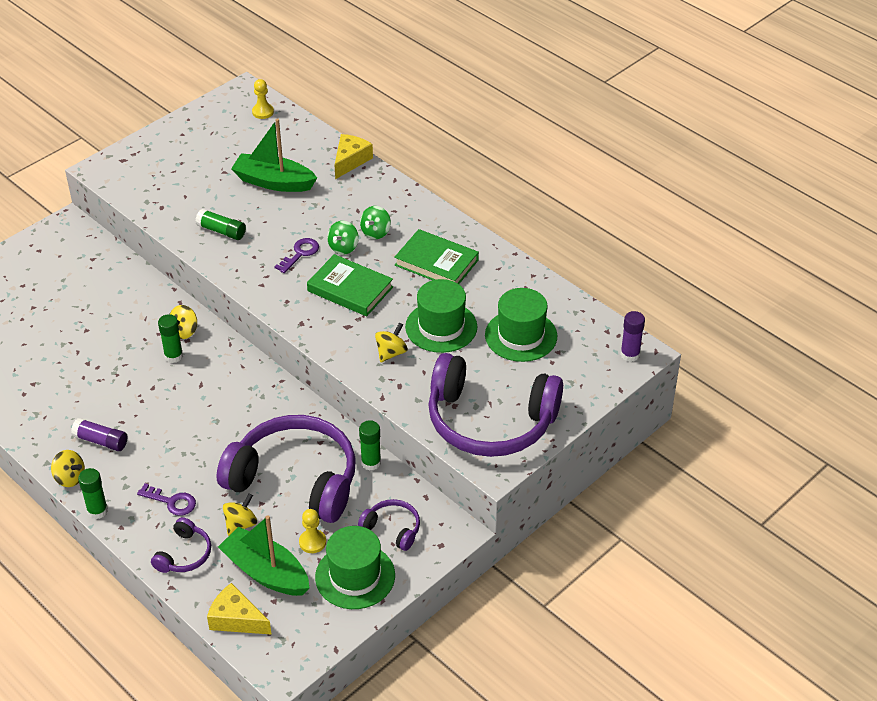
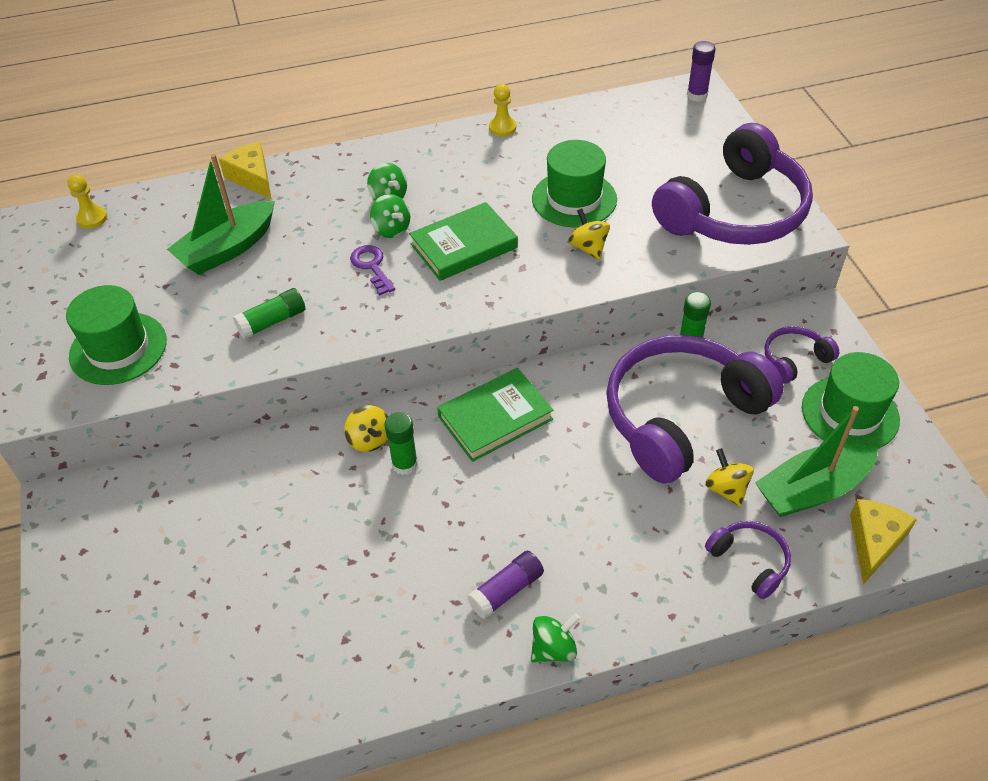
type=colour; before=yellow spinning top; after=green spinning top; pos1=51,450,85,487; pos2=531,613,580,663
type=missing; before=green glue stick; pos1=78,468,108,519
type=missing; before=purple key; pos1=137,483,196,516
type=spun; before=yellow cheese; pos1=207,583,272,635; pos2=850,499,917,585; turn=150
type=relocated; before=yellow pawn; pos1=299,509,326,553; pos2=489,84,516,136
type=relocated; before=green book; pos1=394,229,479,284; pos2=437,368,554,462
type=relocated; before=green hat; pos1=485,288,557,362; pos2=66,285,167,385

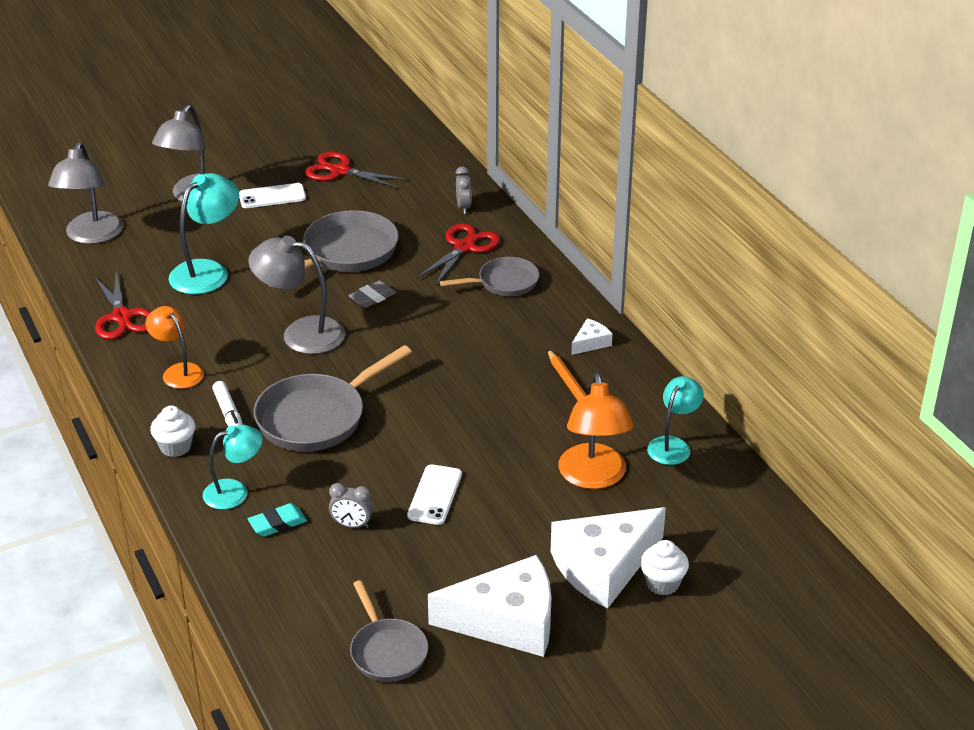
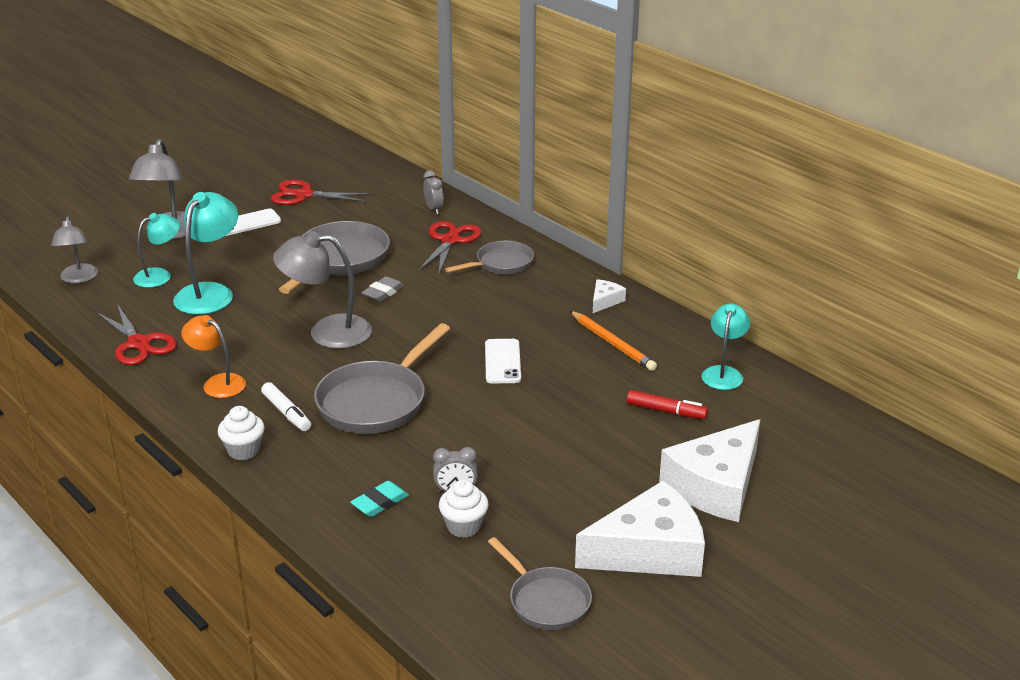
type=size; before=grey lamp; pos1=48,142,123,244; pos2=51,216,98,283; scale=0.65
type=relocated; before=turquoise lamp; pos1=202,425,263,510; pos2=133,213,180,288
type=relocated; before=white phone; pos1=407,464,462,525; pos2=485,339,521,383
type=exchanged; before=orange lamp; after=red marker; pos1=558,373,633,489; pos2=627,390,708,419
type=relocated; before=white cupcake; pos1=640,540,689,595; pos2=439,480,489,538

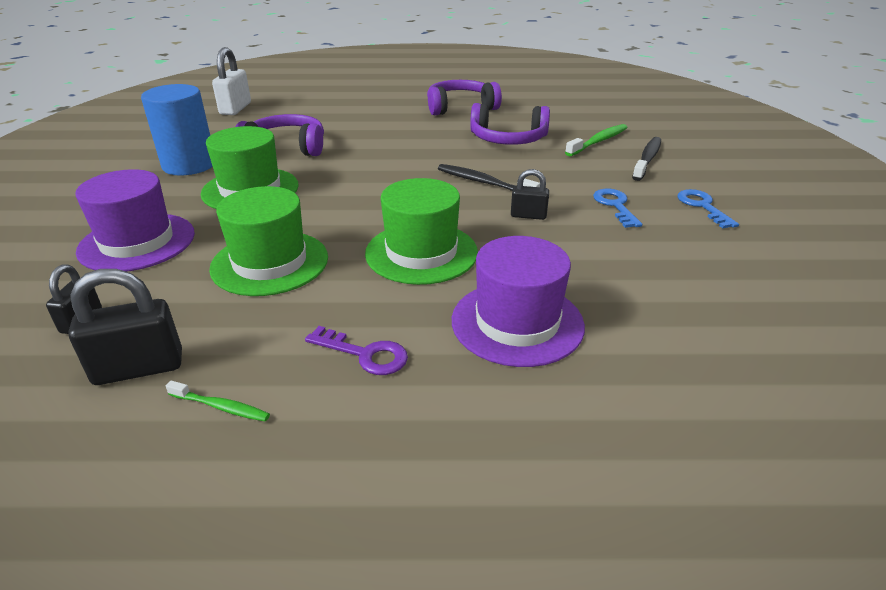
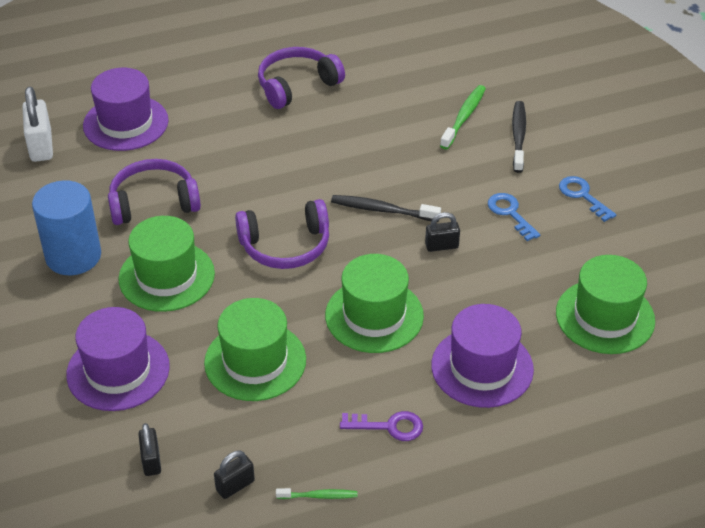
type=size; before=black padlock; pos1=68,269,182,385; pos2=214,451,255,499; scale=0.6
type=relocated; before=purple headphones; pos1=470,103,550,145; pos2=235,199,329,269
type=appeared; after=purple hat; pos2=83,68,169,151
type=appeared; after=green hat; pos2=556,255,655,354

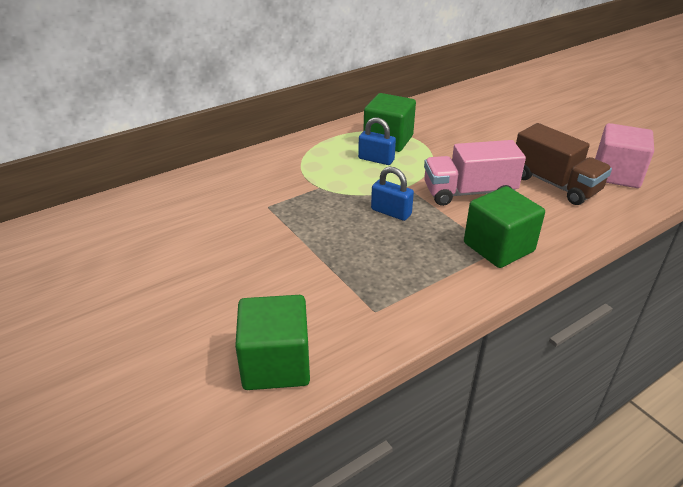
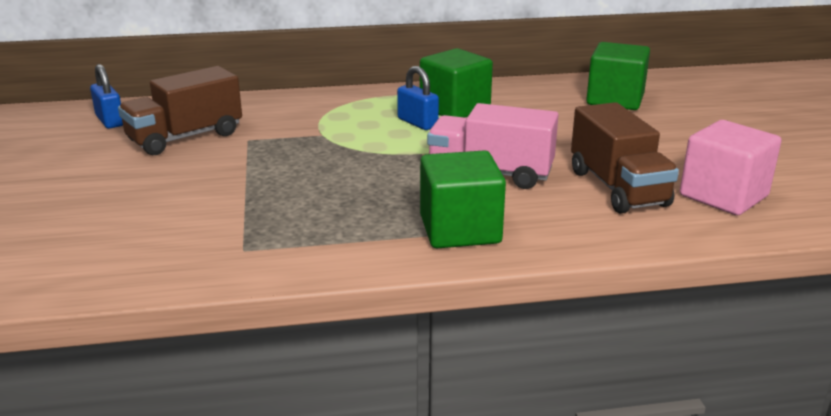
type=relocated; before=green cube; pos1=235,295,310,390; pos2=586,42,650,110
type=relocated; before=blue padlock; pos1=371,167,414,221; pos2=90,64,123,128
type=appeared; after=brown truck; pos2=118,66,242,155

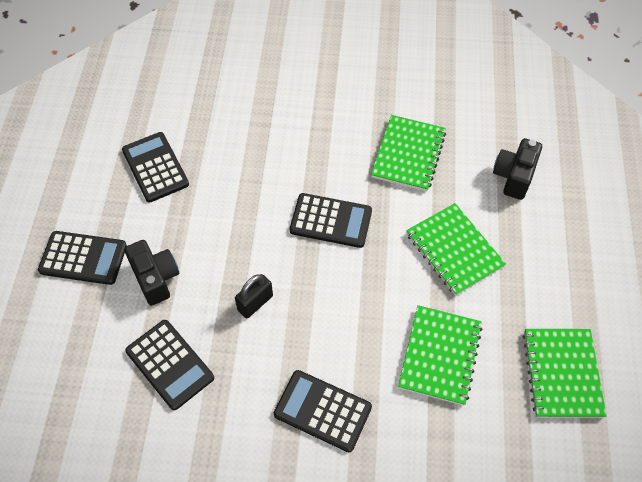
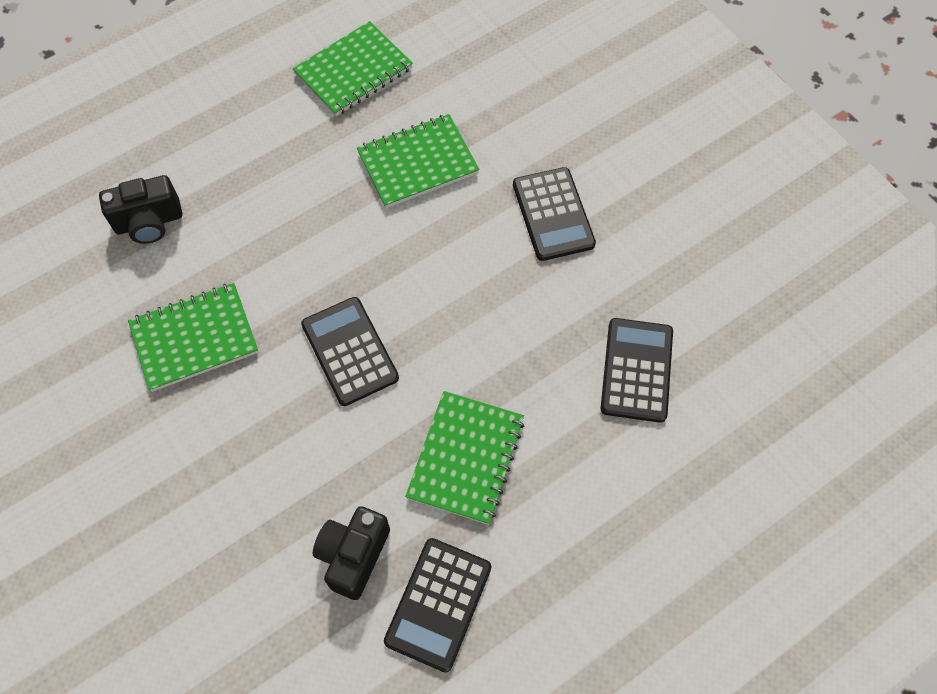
type=missing; before=black calculator; pos1=38,231,127,285
type=relocated; before=black camera; pos1=124,240,179,306; pos2=313,506,390,600
type=missing; before=black padlock; pos1=235,274,273,318
type=relocated; before=green notebook; pos1=406,203,506,296; pos2=405,391,524,525

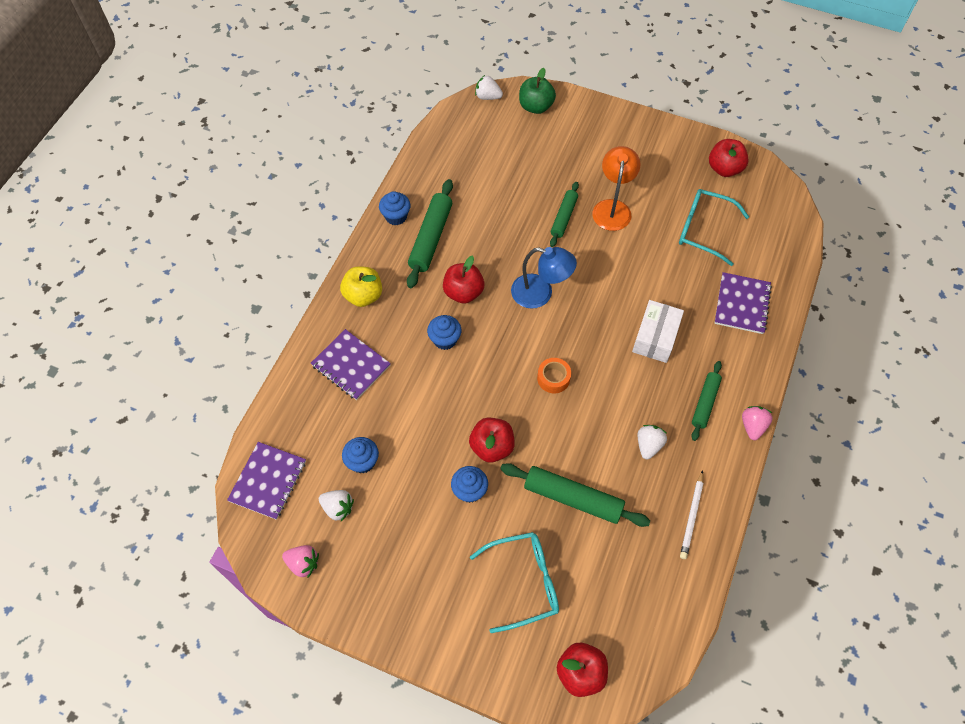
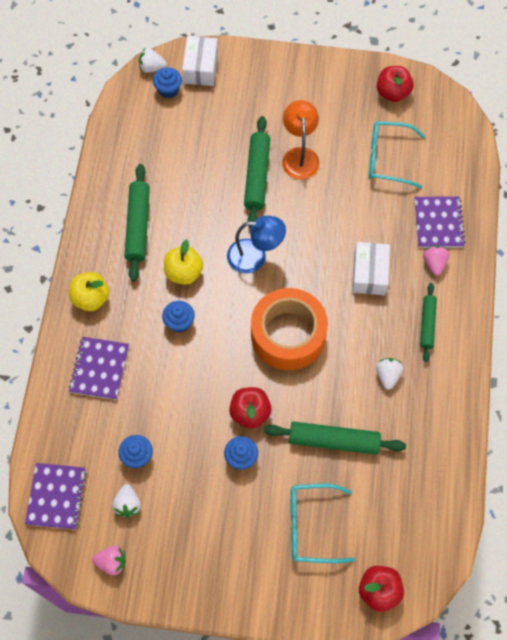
type=spun; before=purple notebook; pos1=311,329,391,400; pos2=69,337,129,400; turn=75
type=spun; before=white strawberry; pos1=319,490,354,521; pos2=112,484,141,517; turn=75
type=relocated; before=blue cupcake; pos1=379,191,411,225; pos2=153,67,182,98
type=colour; before=red apple; after=yellow apple; pos1=443,256,484,304; pos2=164,239,203,285
type=spun; before=turquoise glasses; pos1=470,532,559,633; pos2=291,484,355,563; turn=-150
type=exchanged; before=green apple; after=white box; pos1=519,68,556,114; pos2=182,36,218,86
type=size; before=orange tape; pos1=537,358,571,393; pos2=251,288,328,370; scale=2.45
type=size; before=green rolling pin; pos1=550,182,579,247; pos2=244,116,270,228; scale=1.59
type=missing; before=white pencil; pos1=680,470,703,559
type=relocated; before=pink strawberry; pos1=742,406,773,440; pos2=423,245,449,276

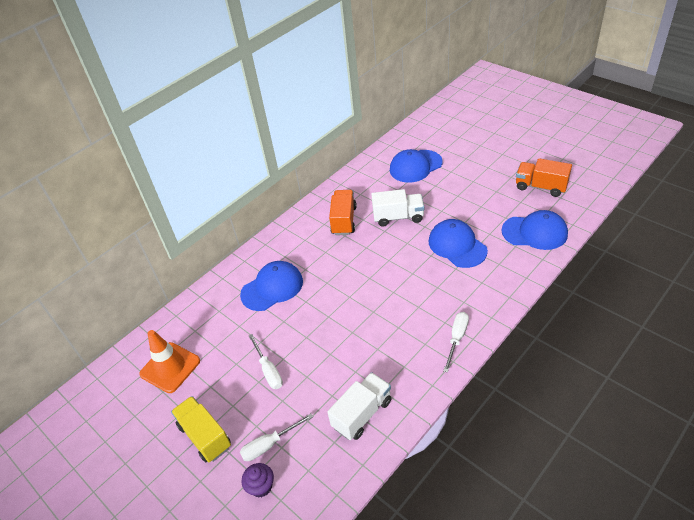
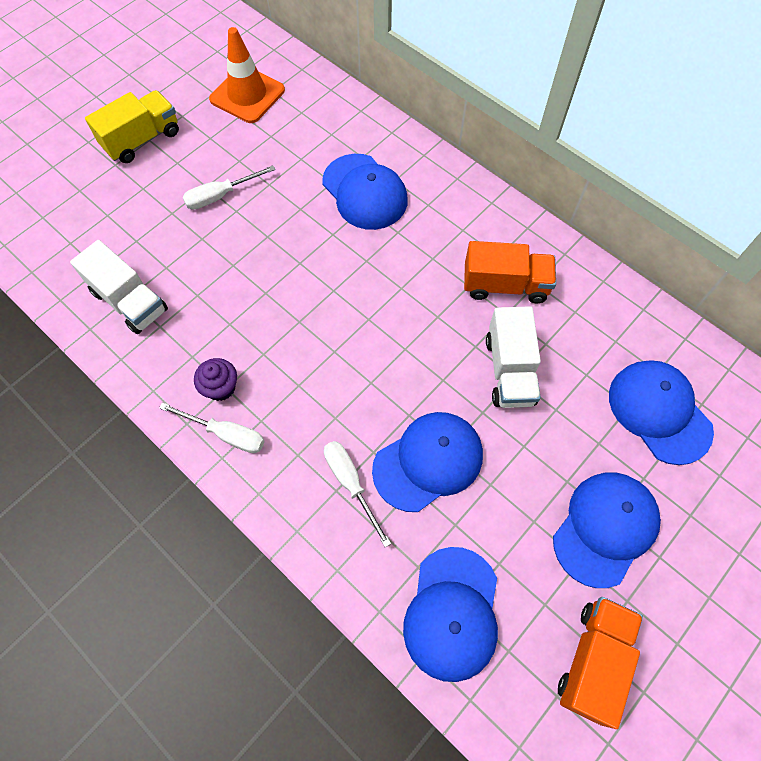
type=relocated; before=white screwdriver; pos1=240,414,313,461; pos2=324,441,391,547
type=relocated; before=purple cupcake; pos1=241,463,274,497; pos2=194,358,237,401
type=appeared; after=blue cap; pos2=553,472,661,588

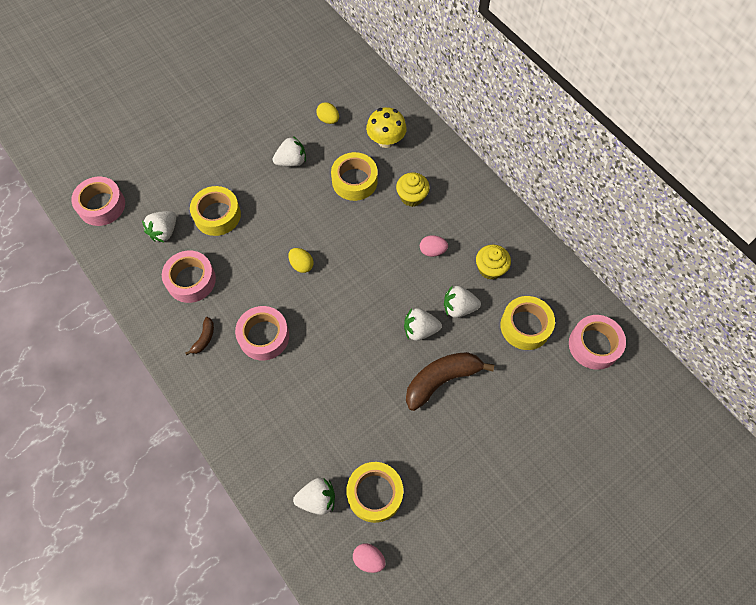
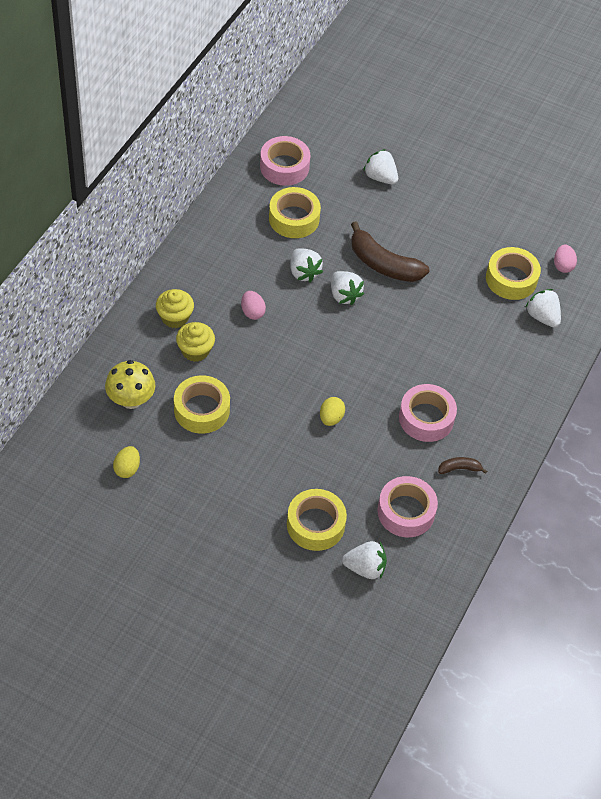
type=missing; before=pink tape; pos1=71,177,125,226
type=relocated; before=white strawberry; pos1=272,136,306,166; pos2=363,149,398,184
type=relocated; before=yellow cupcake; pos1=476,245,511,280; pos2=156,289,194,328

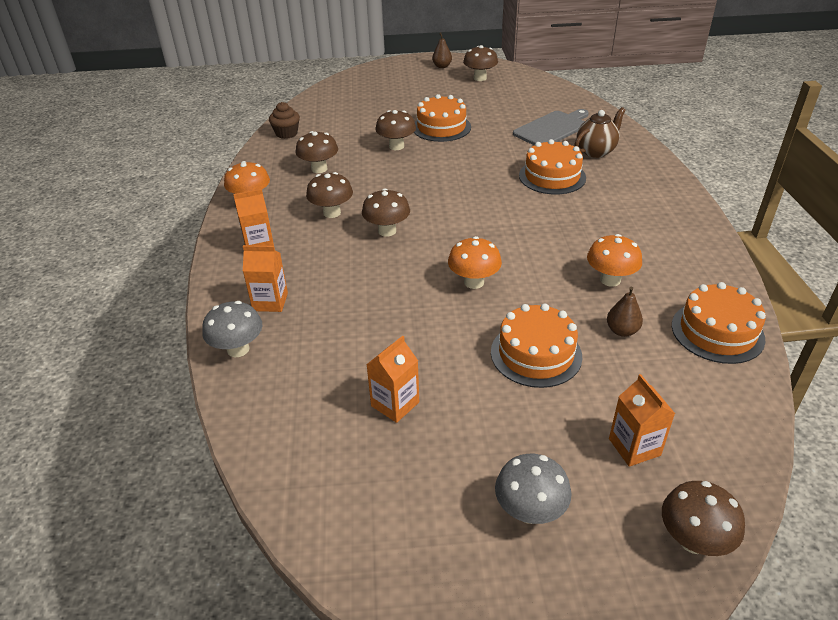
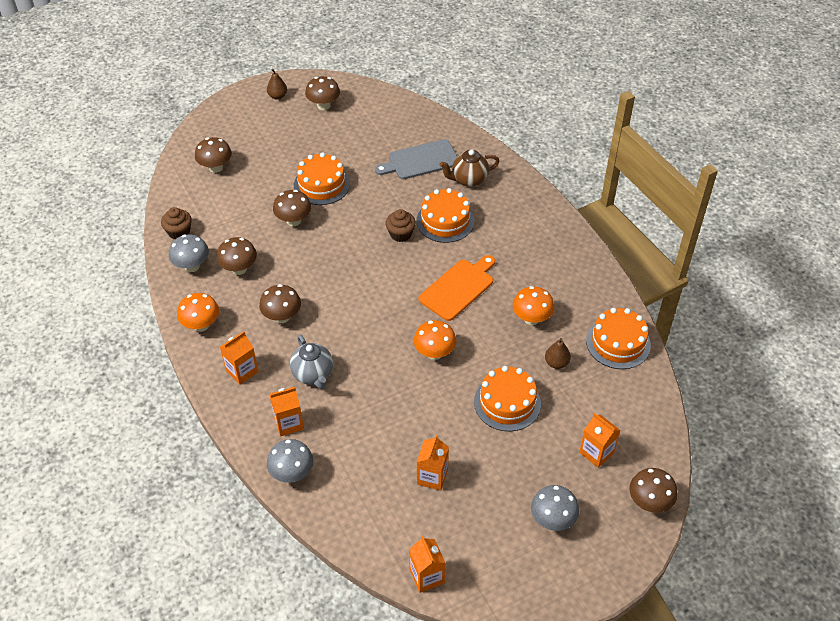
type=relocated; before=brown mushroom; pos1=362,188,410,237; pos2=195,137,232,173
type=spun; before=grey cutting board; pos1=513,109,589,145; pos2=375,139,458,179; turn=-135
type=spun; before=brown teapot; pos1=574,107,626,158; pos2=440,149,499,187; turn=-135
type=appeared; after=grey mushroom; pos2=169,235,209,272
type=appeared; after=grey teapot; pos2=290,334,333,389
type=appeared; after=brown cupcake; pos2=385,209,416,242
type=appeared; after=orange carton; pos2=409,536,445,593
type=appeared; after=orange cutting board; pos2=419,255,495,321

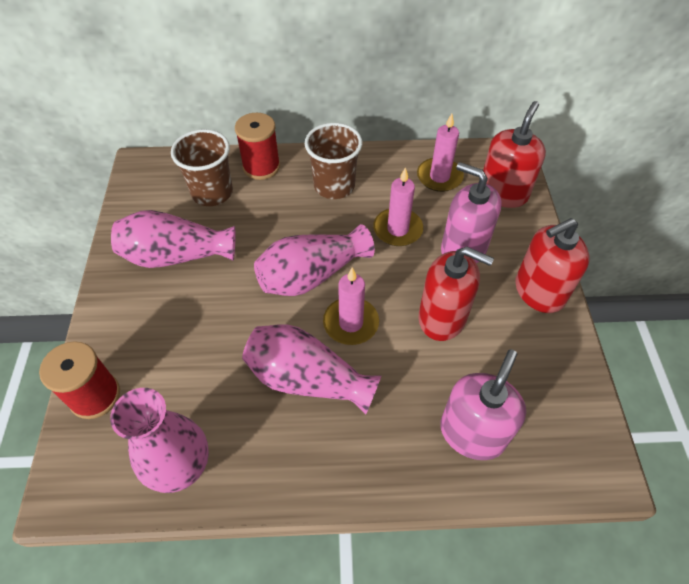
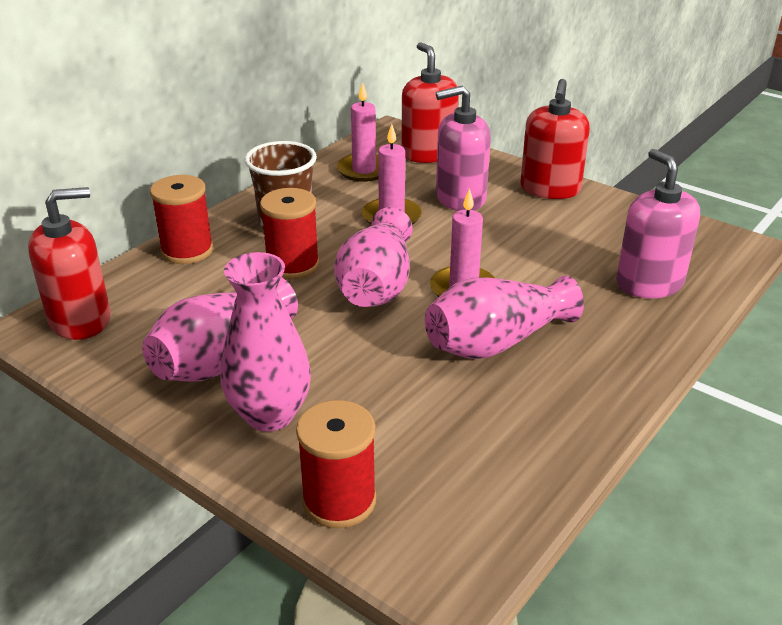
type=relocated; before=pink vase; pos1=110,388,209,493; pos2=221,252,311,432
type=missing; before=brown cup; pos1=171,129,233,206
type=relocated; before=red soap dispenser; pos1=418,247,494,341; pos2=28,187,111,340
type=appeared; after=red spool; pos2=260,188,320,280

